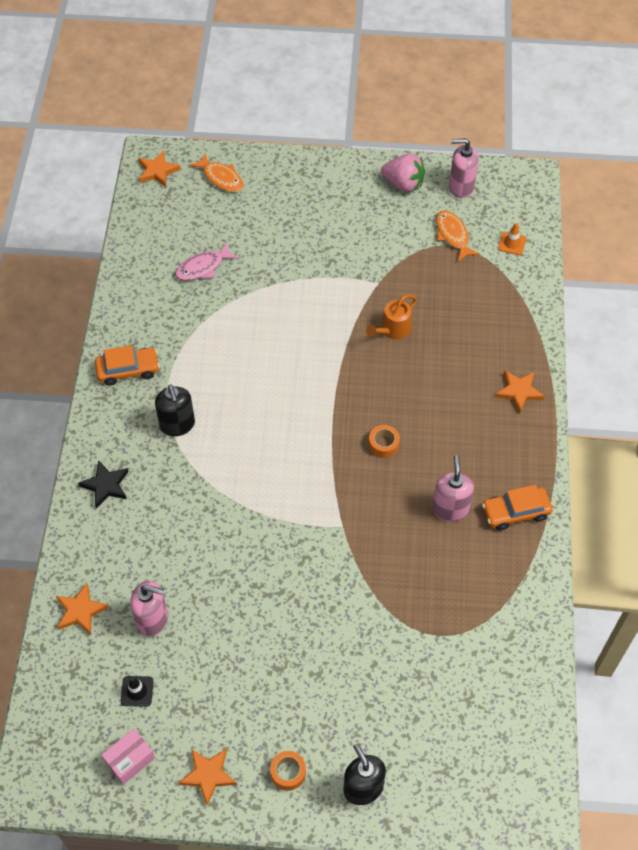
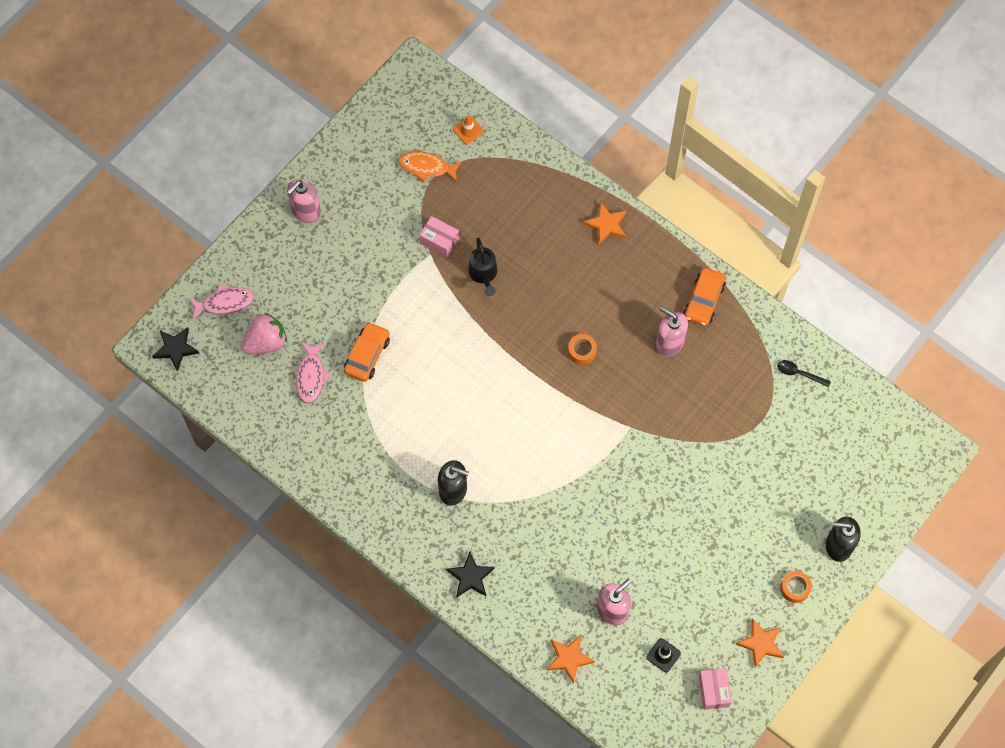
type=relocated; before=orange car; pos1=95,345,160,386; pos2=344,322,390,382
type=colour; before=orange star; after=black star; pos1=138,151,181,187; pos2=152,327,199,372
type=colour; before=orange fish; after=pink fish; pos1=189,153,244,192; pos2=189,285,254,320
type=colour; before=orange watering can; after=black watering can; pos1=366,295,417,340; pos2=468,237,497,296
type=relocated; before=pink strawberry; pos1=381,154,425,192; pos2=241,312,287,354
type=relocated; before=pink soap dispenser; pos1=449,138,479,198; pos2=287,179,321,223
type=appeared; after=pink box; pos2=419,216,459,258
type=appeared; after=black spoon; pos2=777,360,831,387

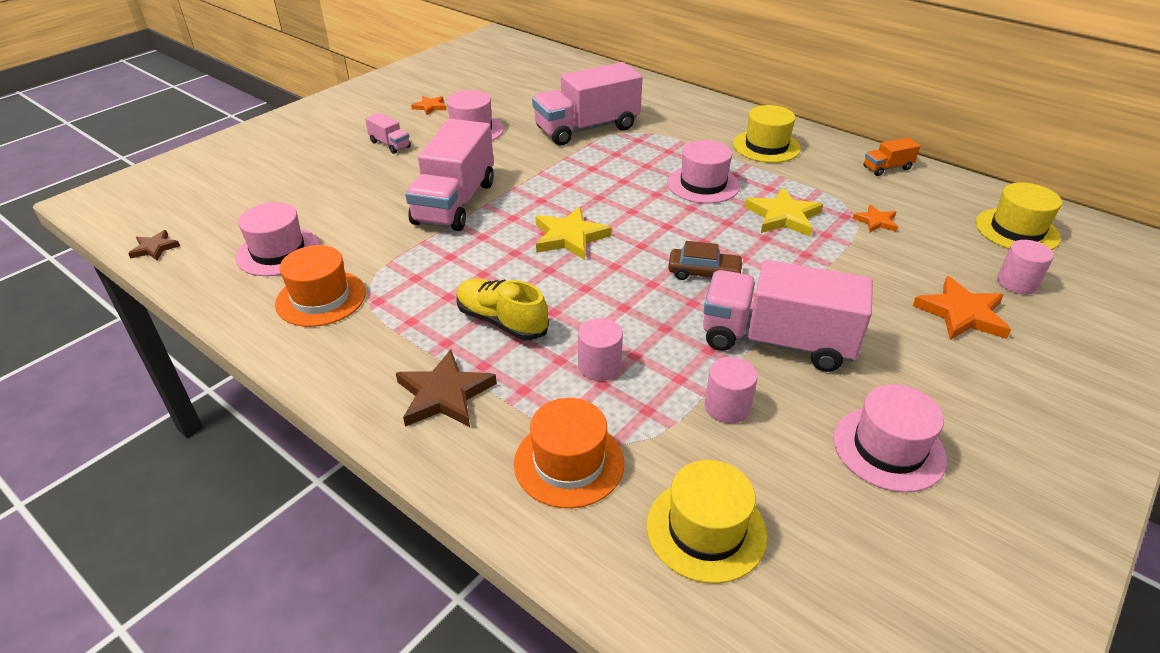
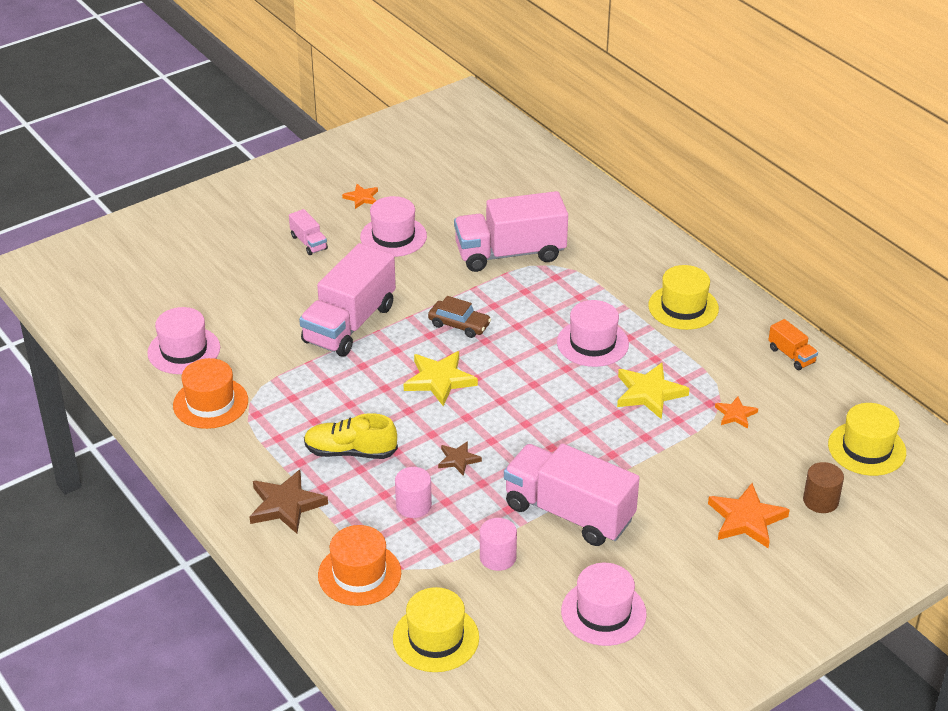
type=relocated; before=brown star; pos1=128,230,180,261; pos2=438,441,482,476
type=spun; before=yellow shoe; pos1=456,278,549,340; pos2=304,413,398,459; turn=-45
type=relocated; before=brown car; pos1=668,241,744,280; pos2=428,296,491,338
type=spun; before=orange truck; pos1=864,137,920,176; pos2=768,319,818,370; turn=-120
type=colour; before=pink cylinder; after=brown cylinder; pos1=997,240,1054,295; pos2=803,462,844,513

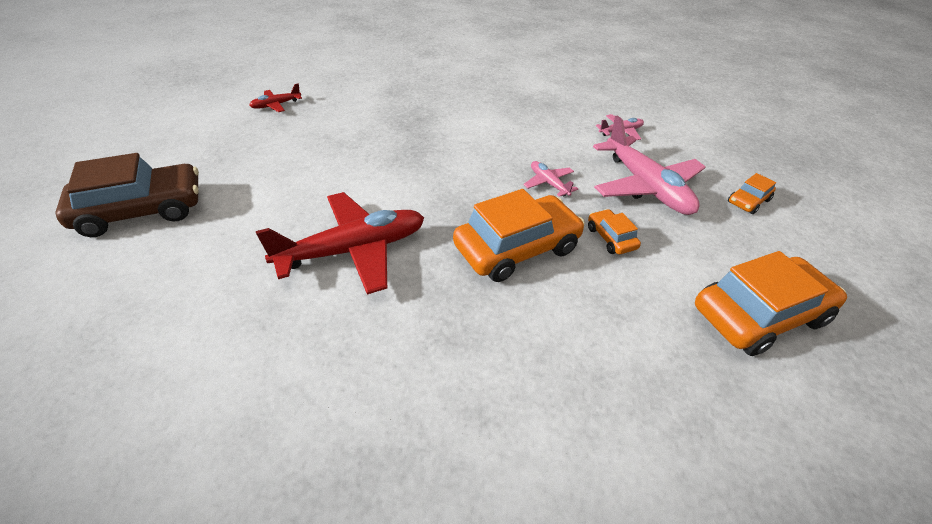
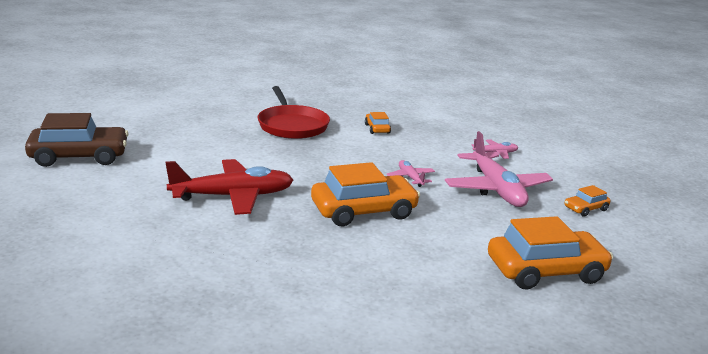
type=missing; before=red plane; pos1=249,83,302,112
type=relocated; before=orange car; pos1=588,209,641,254; pos2=365,112,391,134
type=appeared; after=red pan; pos2=257,86,330,139

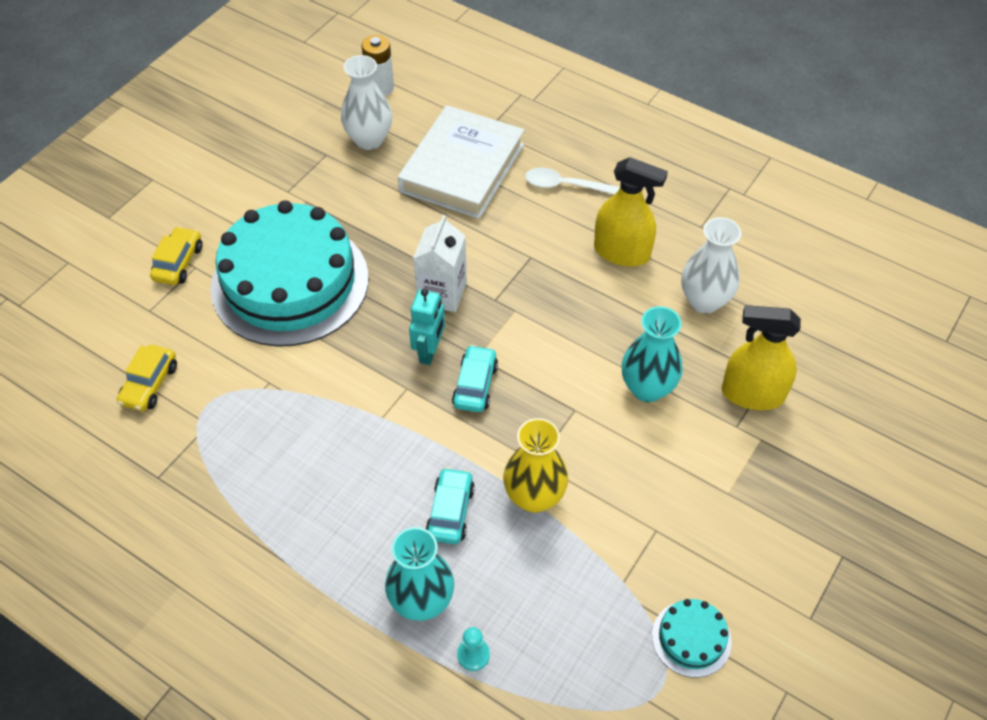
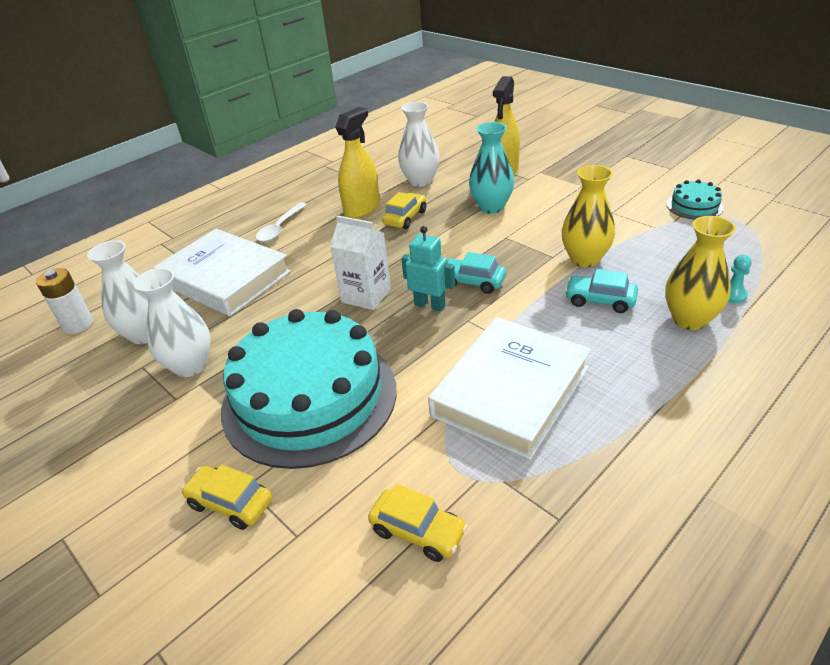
type=colour; before=turquoise vase; after=yellow vase; pos1=385,527,454,621; pos2=665,216,736,330
type=appeared; after=white vase; pos2=133,268,211,377
type=appeared; after=yellow car; pos2=382,192,426,229
type=appeared; after=white book; pos2=428,317,591,460

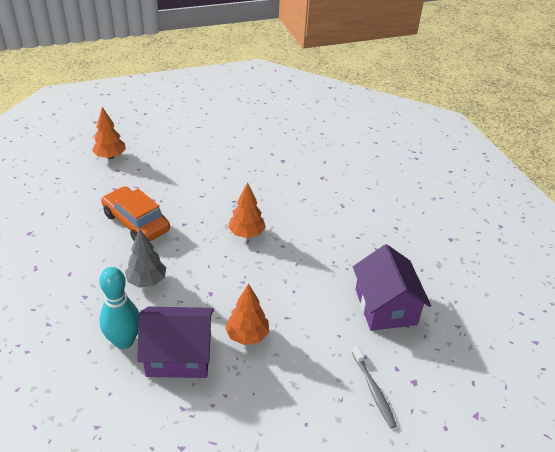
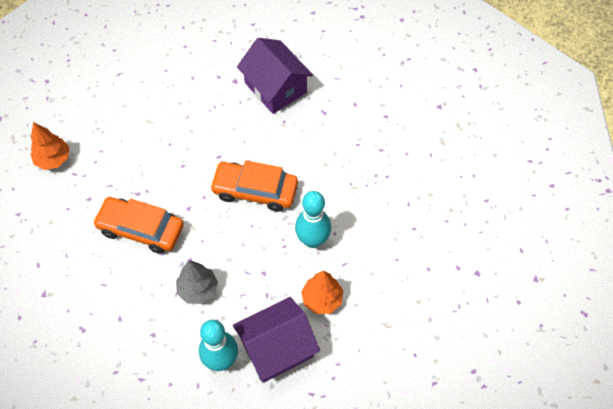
type=exchanged; before=orange tree; after=orange car; pos1=228,182,266,238; pos2=210,161,298,212
type=missing; before=grey toothbrush; pos1=352,346,397,428
type=relocated; before=purple house; pos1=353,244,431,331; pos2=237,38,313,114
type=appeared; after=turquoise bowling pin; pos2=295,191,331,248

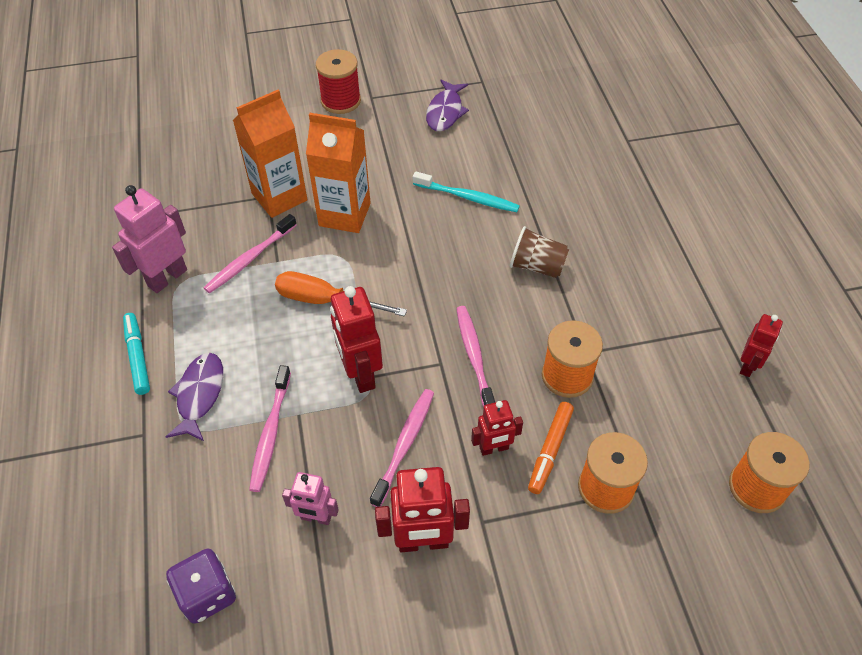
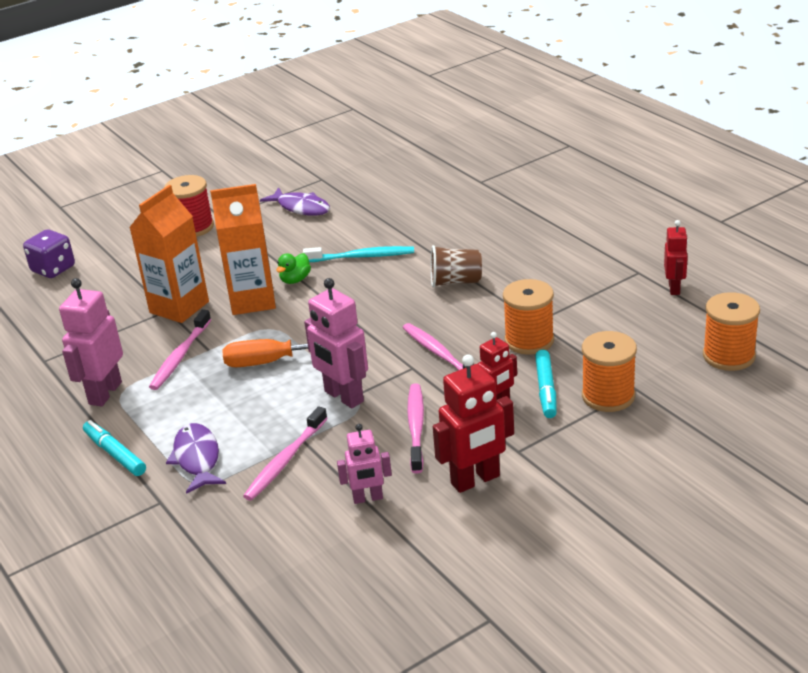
type=relocated; before=purple dice; pos1=166,549,236,624; pos2=23,229,75,278
type=spun; before=pink toothbrush; pos1=249,365,291,492; pos2=243,406,328,501; turn=45
type=colour; before=red robot; after=pink robot; pos1=330,286,383,393; pos2=304,278,368,408
type=spun; before=purple fish; pos1=426,79,469,131; pos2=260,187,330,216; turn=-45
type=colour; before=orange marker; after=turquoise marker; pos1=528,402,574,494; pos2=535,349,557,418
type=appeared; after=green duck; pos2=276,253,311,284

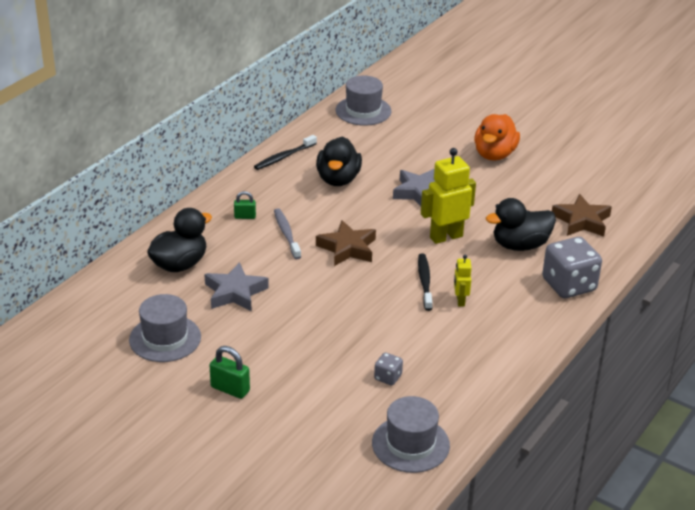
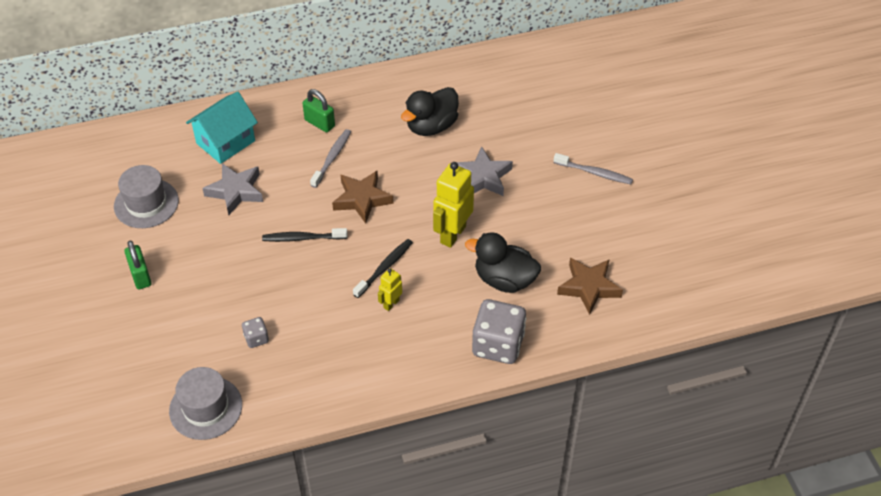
type=exchanged; before=black duck; after=turquoise house; pos1=147,208,212,272; pos2=186,91,258,164
type=size; before=green padlock; pos1=234,191,256,219; pos2=303,89,335,133; scale=1.54
type=relocated; before=black toothbrush; pos1=254,135,317,170; pos2=262,228,348,242
type=missing; before=grey hat; pos1=336,76,391,126
type=spun; before=yellow robot; pos1=421,148,476,244; pos2=433,162,474,248; turn=-75
type=exchanged; before=orange duck; after=grey toothbrush; pos1=474,114,520,161; pos2=554,153,633,184

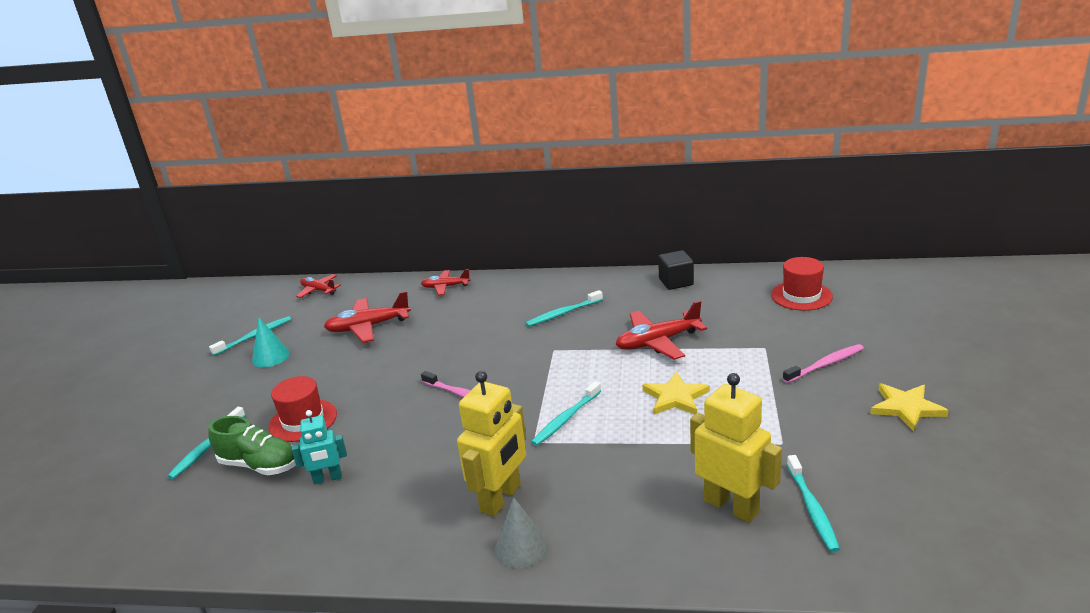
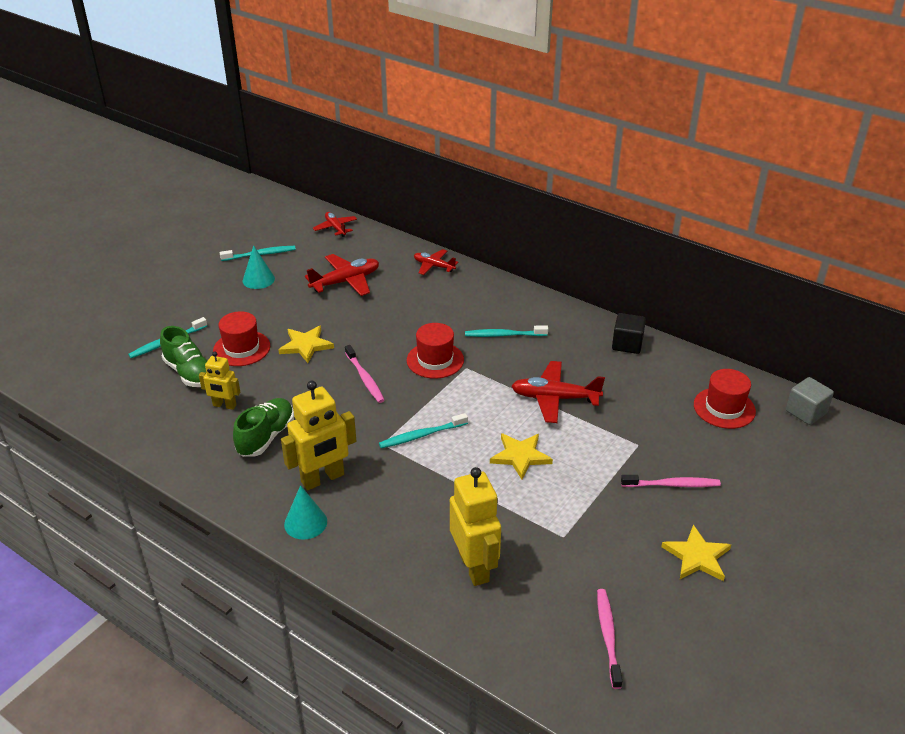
type=colour; before=turquoise robot; after=yellow robot; pos1=291,410,347,484; pos2=199,351,240,410
type=spun; before=red plane; pos1=324,291,411,343; pos2=305,254,379,296; turn=135
type=colour; before=grey cone; after=turquoise cone; pos1=495,497,548,568; pos2=284,485,327,540
type=missing; before=turquoise toothbrush; pos1=787,455,840,552
type=appeared; after=green shoe; pos2=233,398,294,457
type=appeared; after=yellow star; pos2=278,326,334,363
type=appeared; after=red hat; pos2=407,323,464,379
type=appeared; after=pink toothbrush; pos2=597,589,622,689
type=appeared; after=grey cube; pos2=786,377,834,425

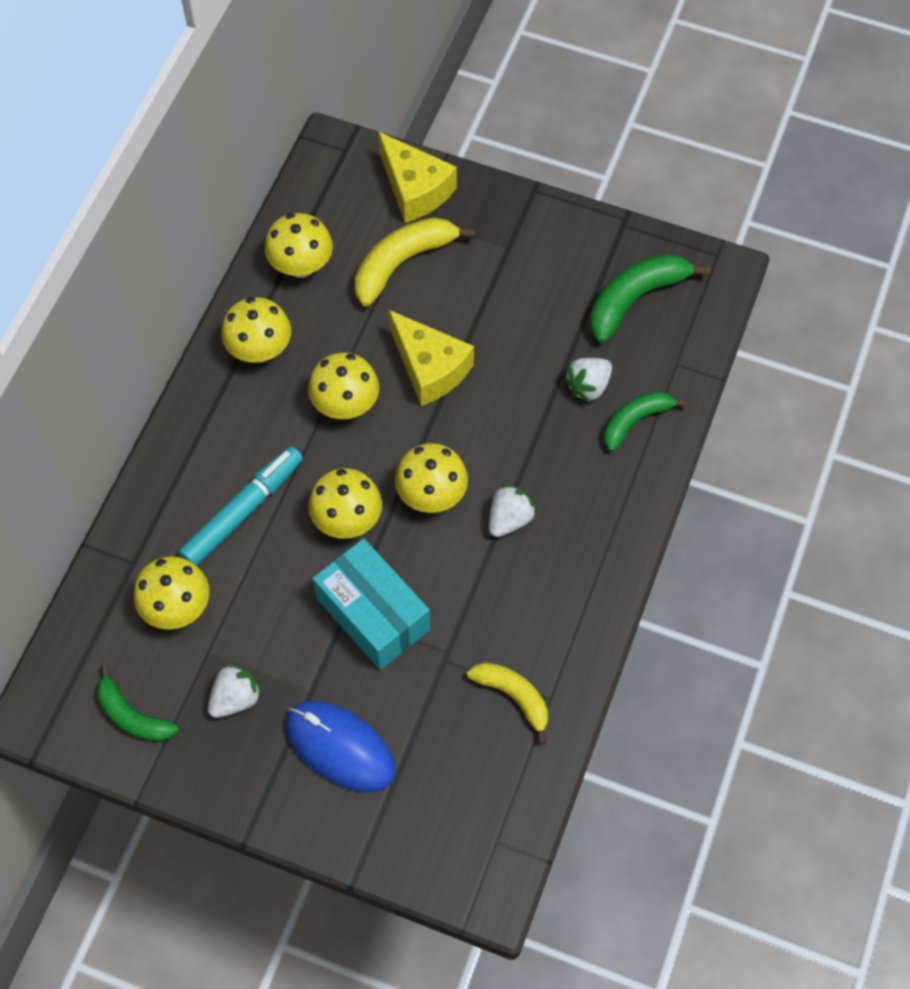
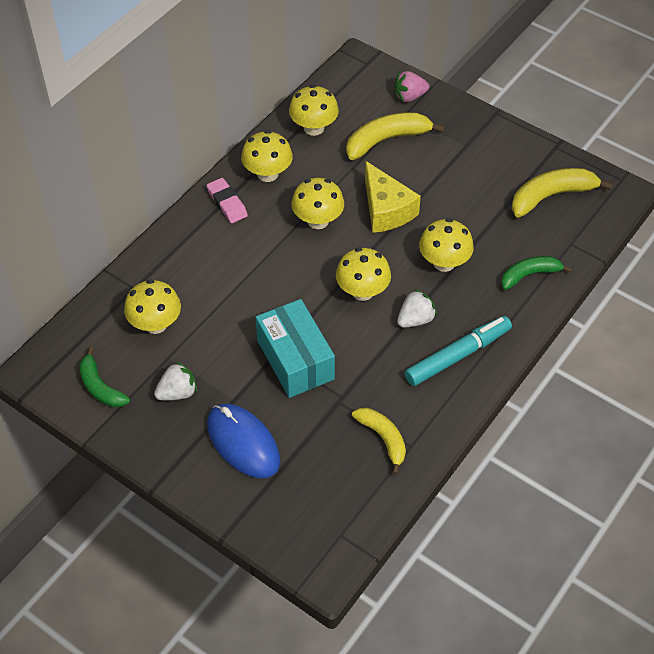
type=relocated; before=turquoise marker; pos1=179,446,303,566; pos2=405,316,512,386
type=relocated; before=yellow mushroom; pos1=308,468,382,539; pos2=419,218,474,272
type=exchanged; before=yellow cheese; after=pink strawberry; pos1=378,132,457,223; pos2=394,71,429,102
type=missing; before=white strawberry; pos1=563,358,612,403
type=colour; before=green banana; after=yellow banana; pos1=590,254,710,343; pos2=511,168,613,218
type=appeared; after=pink eraser; pos2=206,178,248,223

